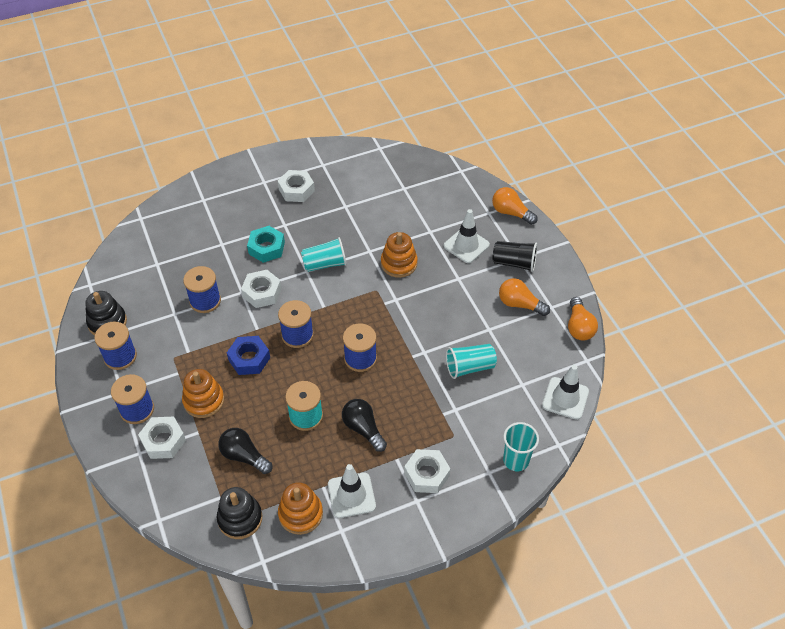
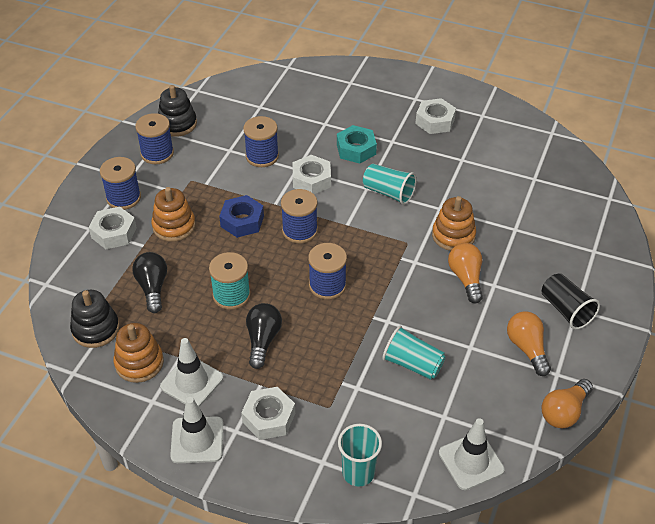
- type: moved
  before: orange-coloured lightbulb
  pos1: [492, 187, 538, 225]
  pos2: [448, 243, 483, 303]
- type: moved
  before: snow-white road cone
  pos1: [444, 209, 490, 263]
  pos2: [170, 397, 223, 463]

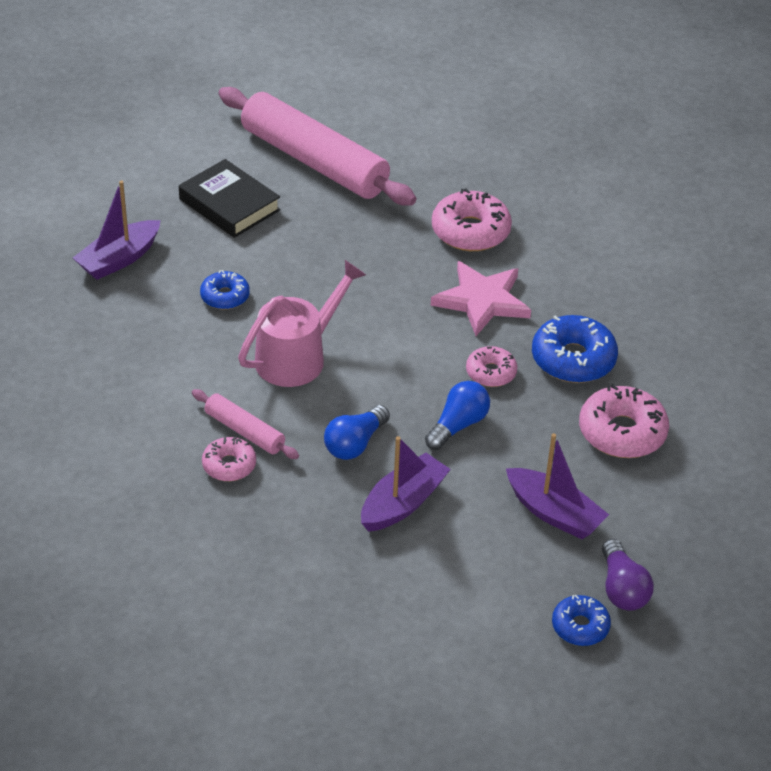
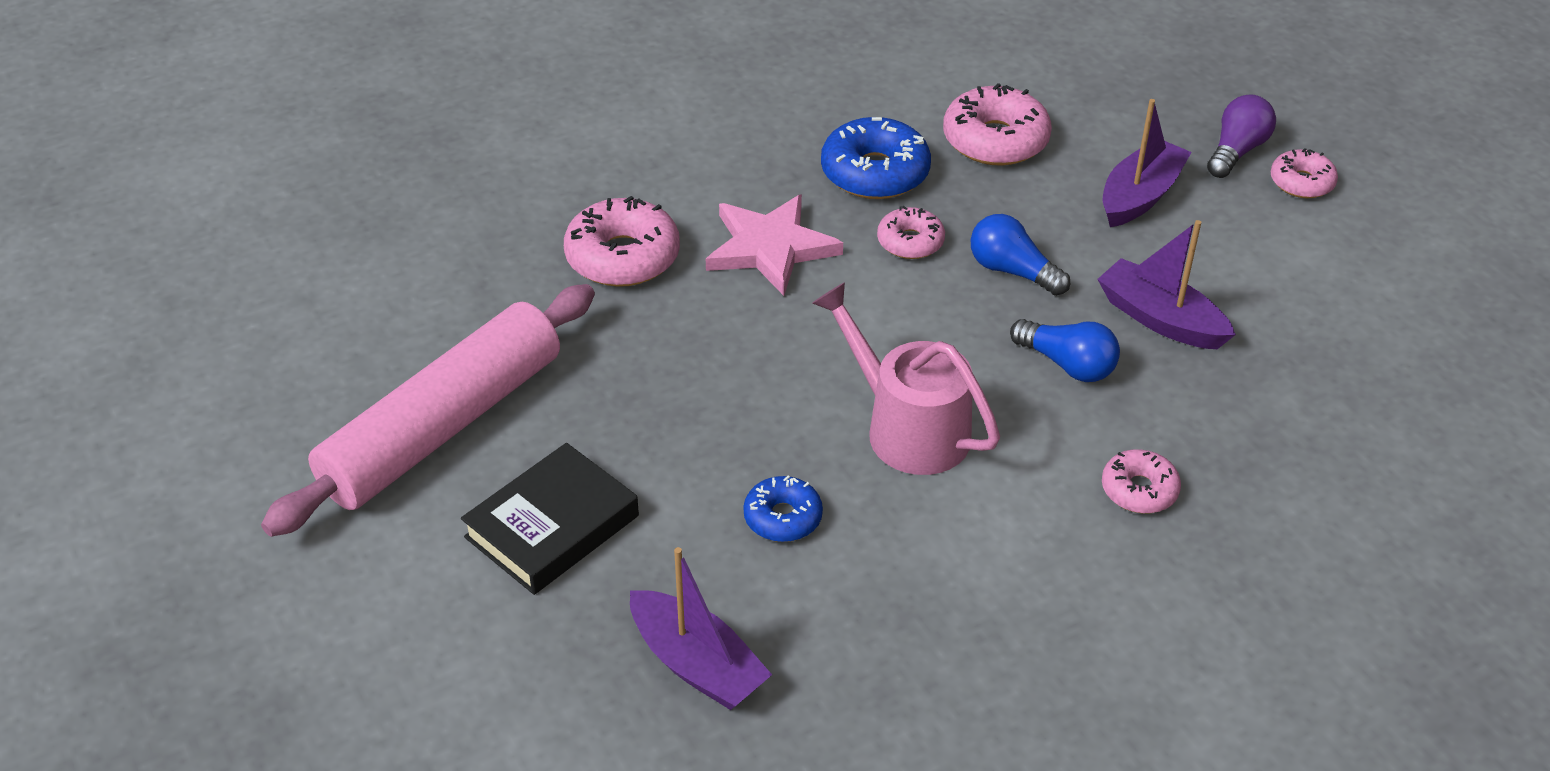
- type: removed
  before: rose-pink rolling pin
  pos1: [192, 389, 299, 459]
- type: turned
  before: royal purple lightbulb
  pos1: [602, 539, 654, 611]
  pos2: [1207, 94, 1276, 178]
  turn: -45
- type: recoloured
  before: blue doughnut
  after: rose-pink doughnut
  pos1: [552, 595, 611, 646]
  pos2: [1270, 148, 1338, 198]

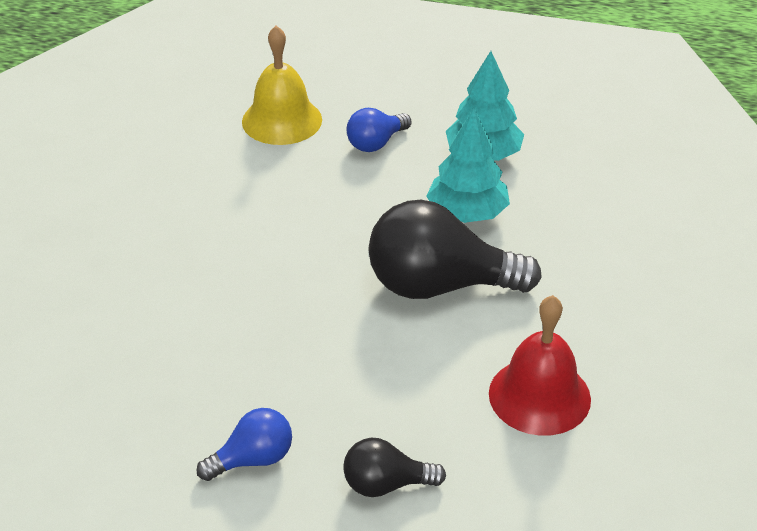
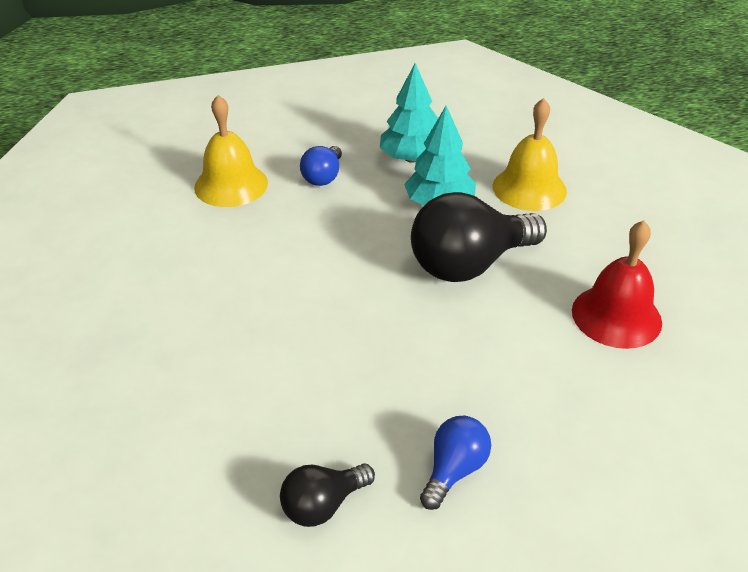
- type: moved
  before: black lightbulb
  pos1: [343, 438, 446, 497]
  pos2: [280, 463, 375, 527]
- type: added
  after: yellow bell
  pos2: [493, 98, 567, 211]

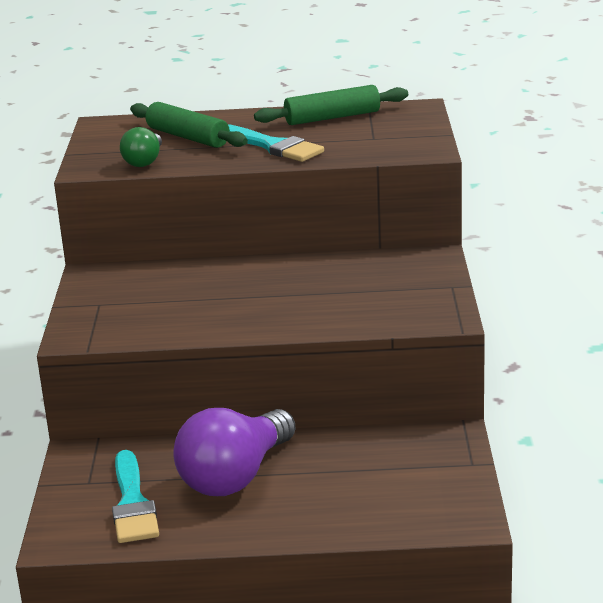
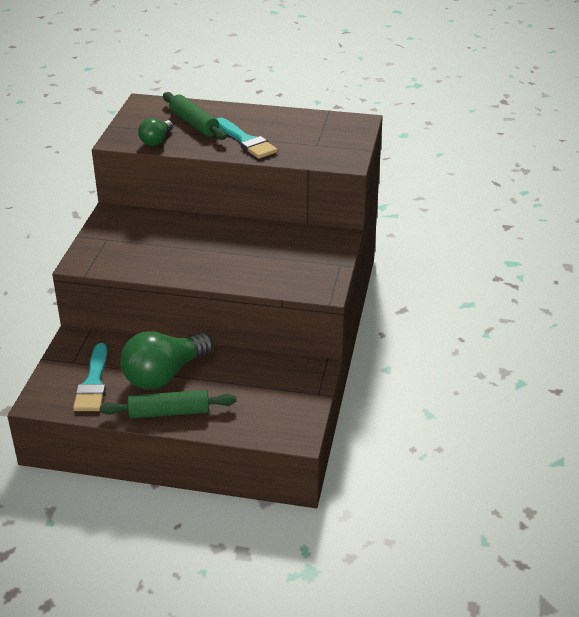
- type: moved
  before: leaf-green rolling pin
  pos1: [254, 85, 408, 125]
  pos2: [100, 390, 237, 419]
- type: recoloured
  before: royal purple lightbulb
  after: leaf-green lightbulb
  pos1: [173, 408, 296, 496]
  pos2: [120, 331, 213, 390]

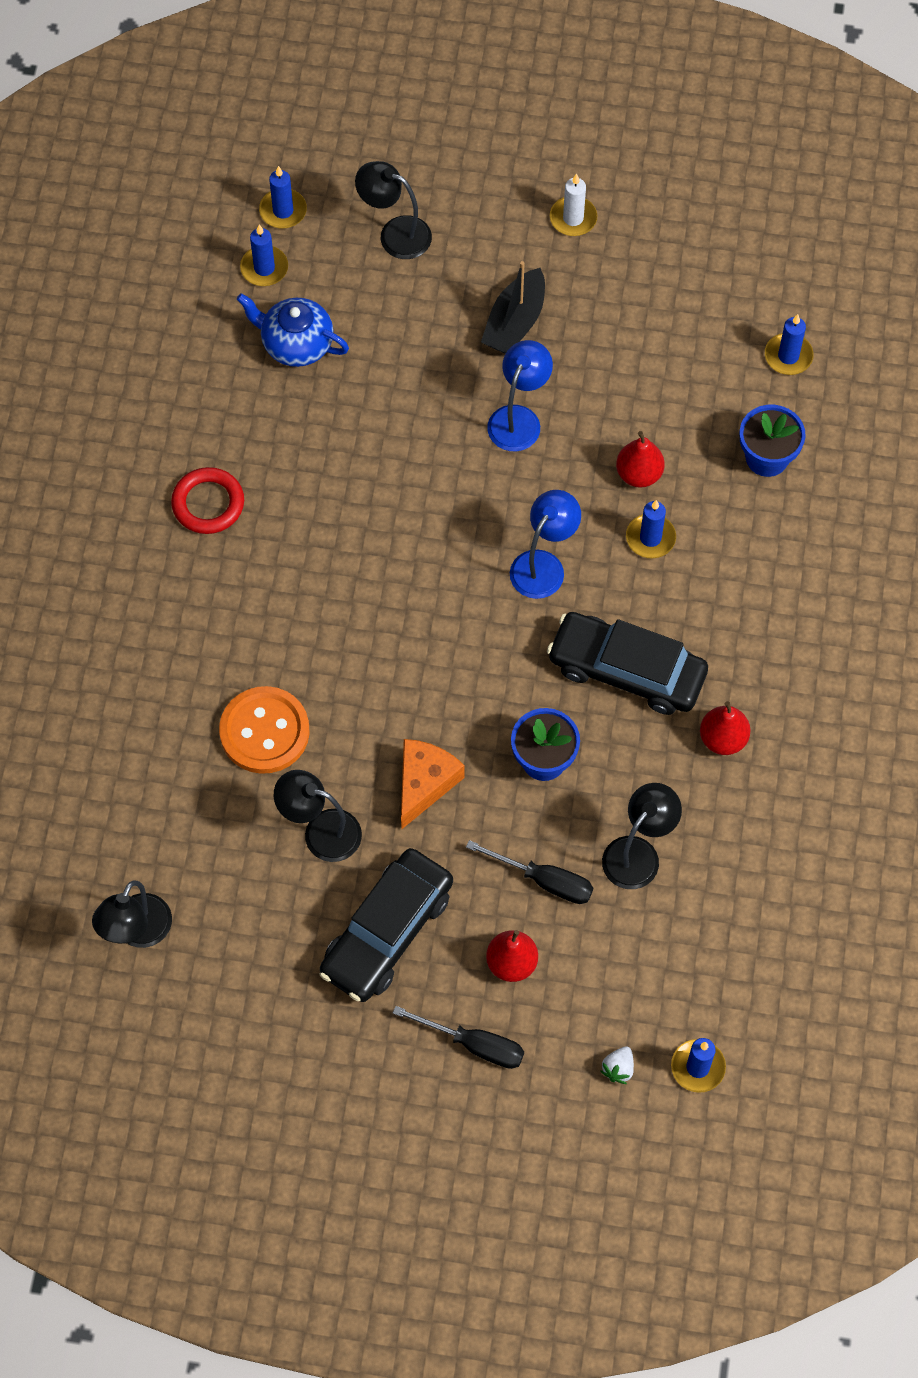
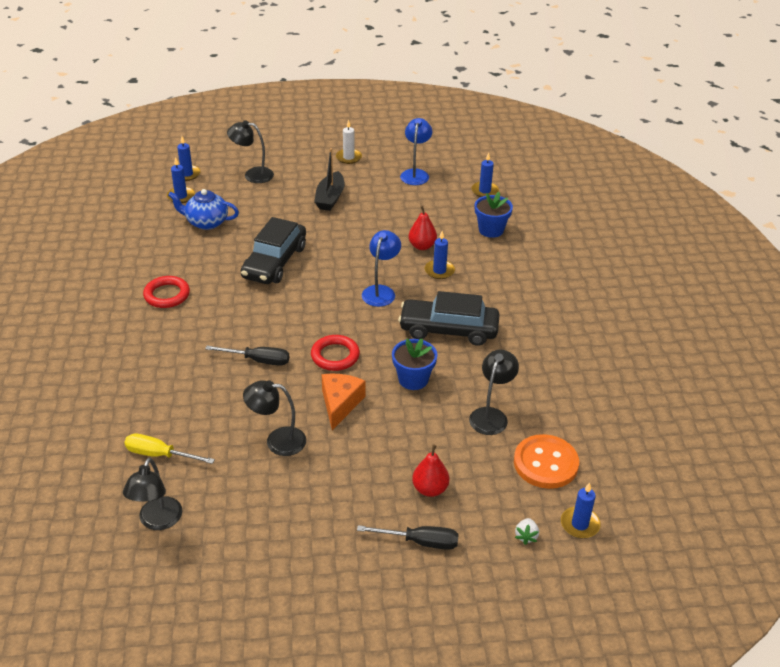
- type: moved
  before: blue lamp
  pos1: [487, 340, 553, 451]
  pos2: [400, 118, 432, 185]
- type: moved
  before: orange-coloured sewing button
  pos1: [219, 686, 310, 774]
  pos2: [514, 434, 579, 489]
- type: removed
  before: red toy pear
  pos1: [700, 701, 751, 755]
- type: moved
  before: black screwdriver
  pos1: [466, 840, 593, 904]
  pos2: [205, 346, 289, 366]
- type: moved
  before: black toy car
  pos1: [319, 848, 453, 1002]
  pos2: [241, 217, 306, 284]
- type: added
  after: red ring
  pos2: [311, 335, 360, 371]
- type: added
  after: yellow screwdriver
  pos2: [124, 434, 215, 464]

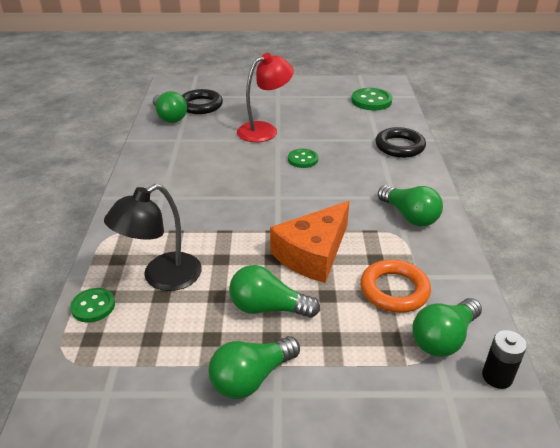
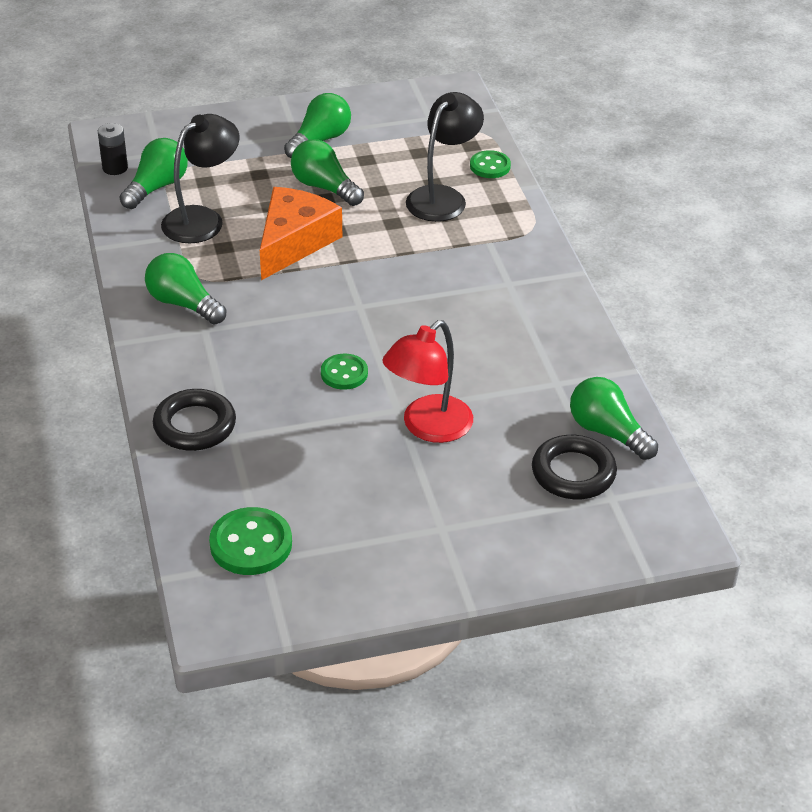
- type: replaced
  before: orange-coloured ring
  after: black lamp
  pos1: [360, 259, 431, 313]
  pos2: [161, 114, 239, 243]
- type: turned
  before: leaf-green lightbulb
  pos1: [229, 265, 320, 318]
  pos2: [291, 139, 364, 206]
  turn: -135

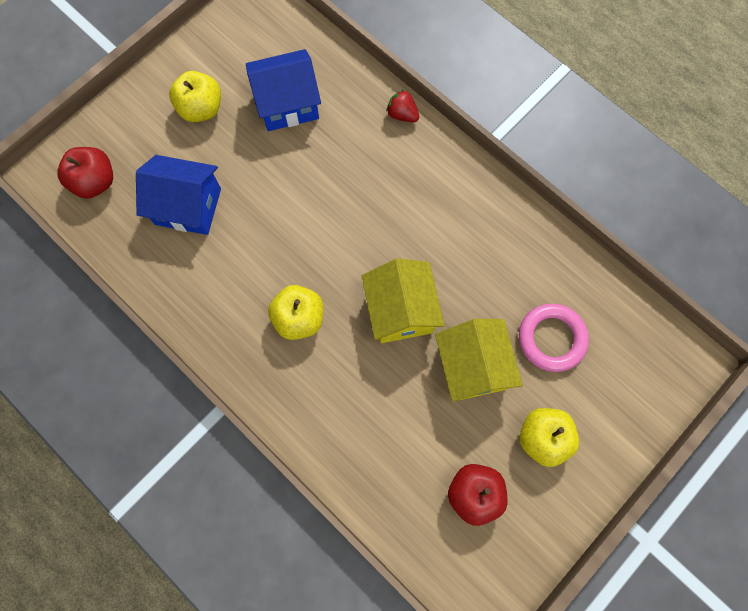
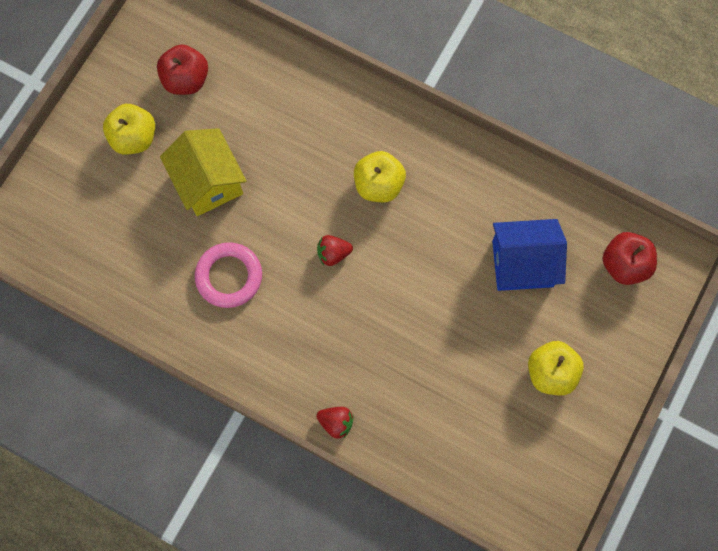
- type: removed
  before: blue house
  pos1: [246, 49, 321, 131]
- type: removed
  before: yellow house
  pos1: [362, 258, 445, 343]
- type: moved
  before: rose-pink ring
  pos1: [519, 304, 589, 372]
  pos2: [195, 242, 262, 308]
- type: added
  after: red strawberry
  pos2: [317, 235, 353, 266]

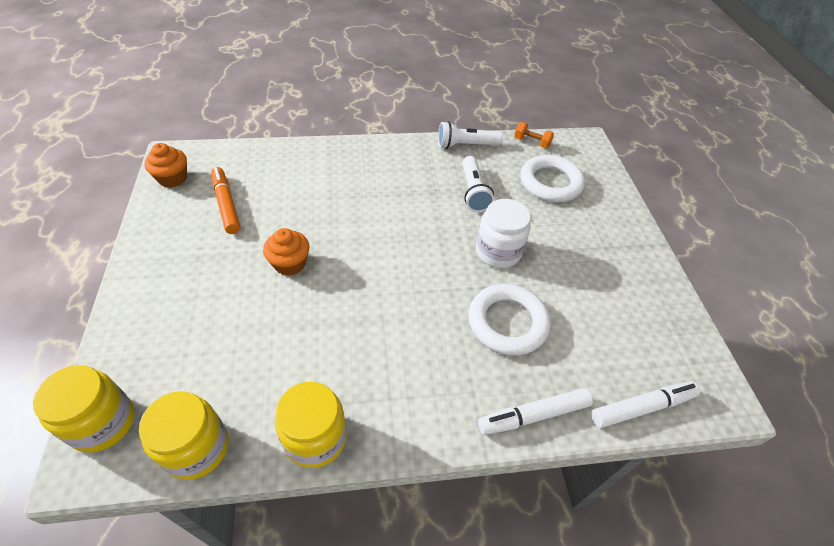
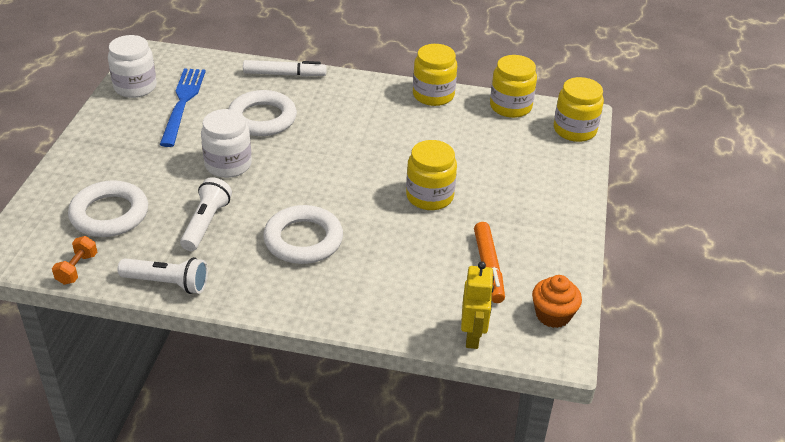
- type: turned
  before: orange-coloured hand weight
  pos1: [514, 122, 554, 148]
  pos2: [52, 236, 97, 285]
  turn: 60
- type: replaced
  before: orange-coloured fairy cake
  after: yellow jam jar
  pos1: [263, 228, 309, 276]
  pos2: [406, 140, 457, 210]
- type: removed
  before: snow-white marker pen
  pos1: [591, 381, 700, 428]
- type: added
  after: snow-white jam jar
  pos2: [108, 35, 157, 98]
- type: added
  after: blue dinner fork
  pos2: [160, 68, 206, 147]
- type: added
  after: snow-white ring
  pos2: [263, 205, 343, 264]
- type: added
  after: yellow robot figure
  pos2: [461, 261, 494, 349]

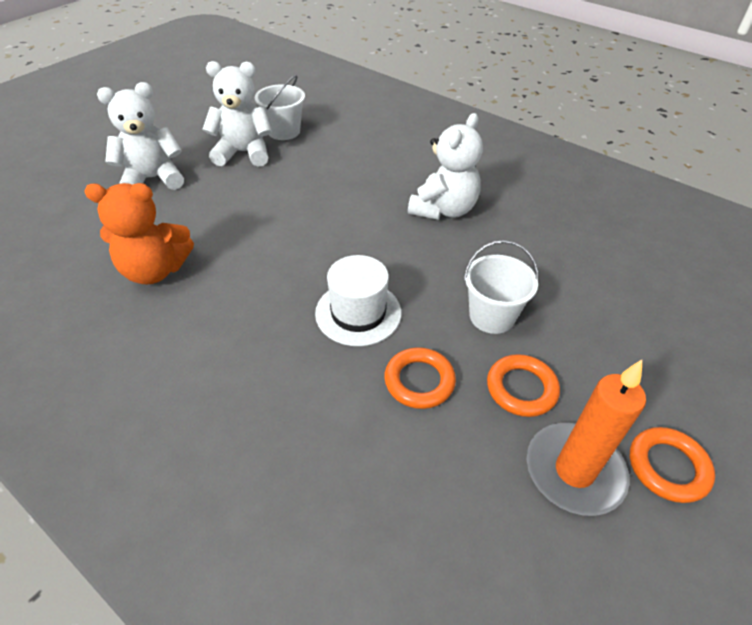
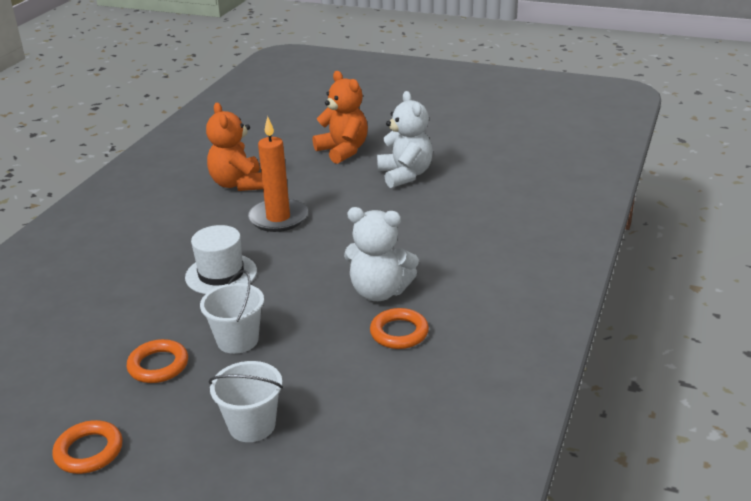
- type: moved
  before: snow-white pail
  pos1: [255, 75, 305, 140]
  pos2: [209, 361, 283, 442]
- type: recoloured
  before: snow-white stuffed bear
  after: orange-coloured stuffed bear
  pos1: [97, 82, 184, 190]
  pos2: [313, 71, 368, 164]
- type: moved
  before: orange-coloured ring
  pos1: [384, 347, 456, 409]
  pos2: [370, 308, 429, 349]
- type: moved
  before: orange-coloured pillar candle
  pos1: [527, 360, 646, 516]
  pos2: [248, 116, 308, 232]

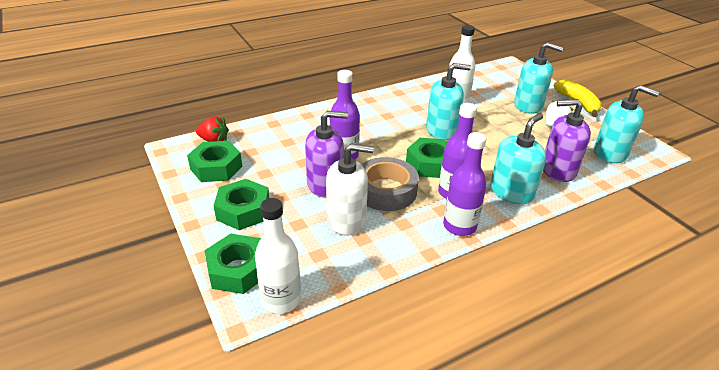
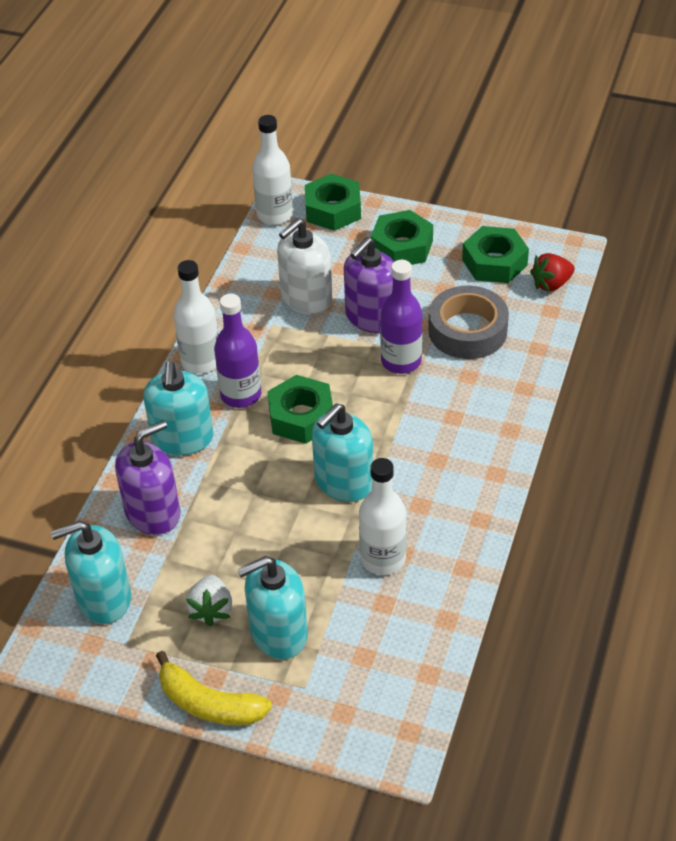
- type: recoloured
  before: royal purple bottle
  after: snow-white bottle
  pos1: [443, 132, 487, 236]
  pos2: [173, 260, 218, 374]
- type: moved
  before: gray roll of tape
  pos1: [361, 157, 419, 211]
  pos2: [428, 285, 509, 359]

